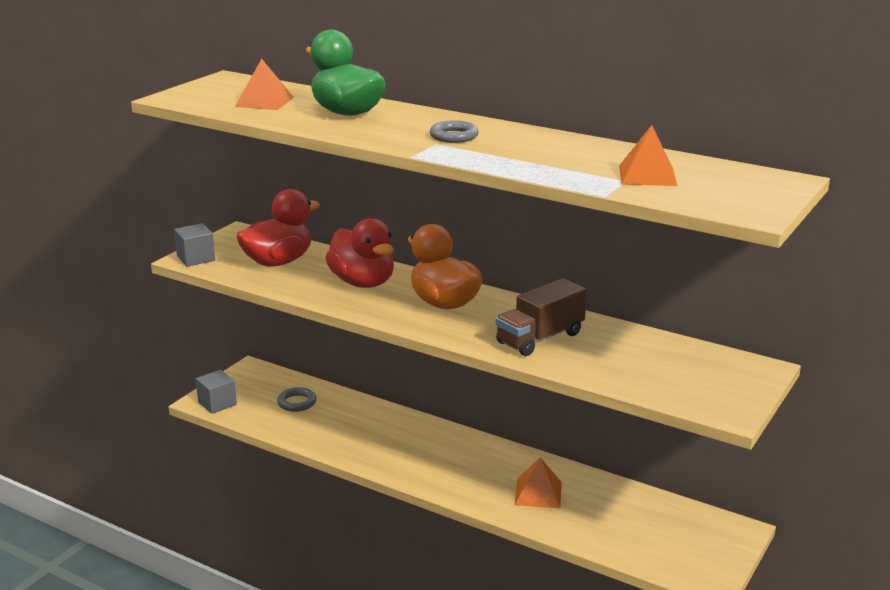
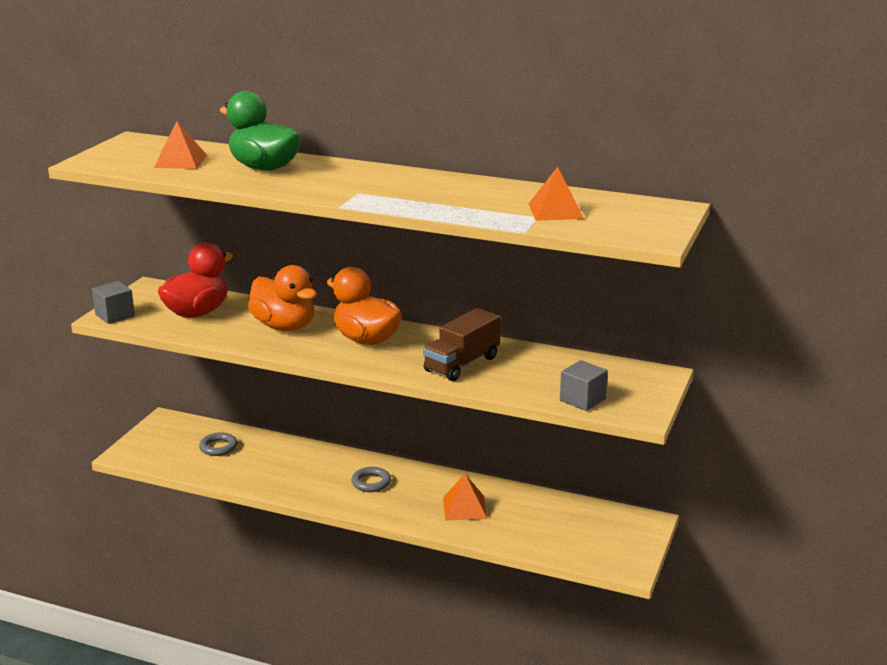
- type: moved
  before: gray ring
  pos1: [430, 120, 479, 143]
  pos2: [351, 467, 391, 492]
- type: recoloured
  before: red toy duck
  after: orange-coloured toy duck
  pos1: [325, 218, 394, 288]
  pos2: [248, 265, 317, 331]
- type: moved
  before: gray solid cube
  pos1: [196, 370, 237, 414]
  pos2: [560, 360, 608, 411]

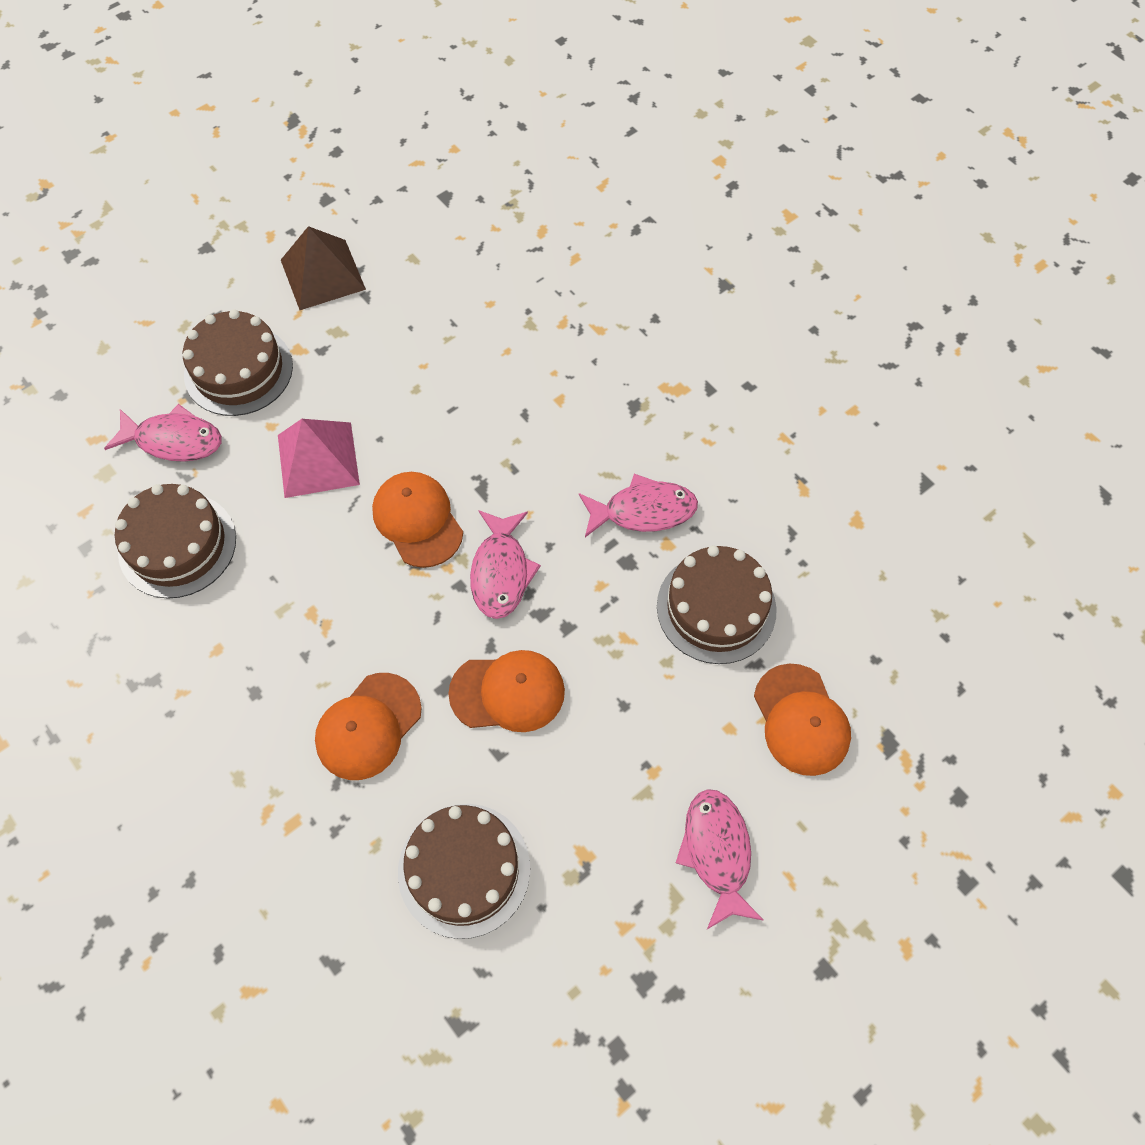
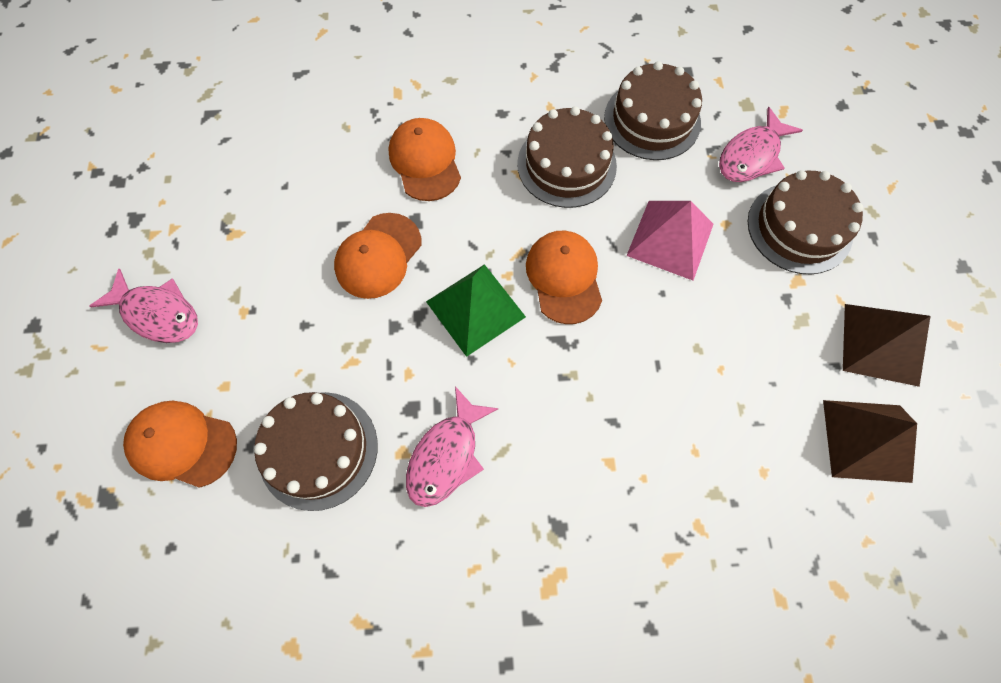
- type: turned
  before: orange-coloured cap
  pos1: [372, 472, 463, 568]
  pos2: [526, 230, 602, 324]
  turn: -105
- type: replaced
  before: rose-pink toy fish
  after: leaf-green pyramid shape
  pos1: [470, 510, 541, 619]
  pos2: [426, 264, 526, 357]
- type: moved
  before: brown gateau
  pos1: [398, 804, 530, 939]
  pos2: [517, 106, 617, 208]
- type: added
  after: brown pyramid shape
  pos2: [823, 400, 917, 483]

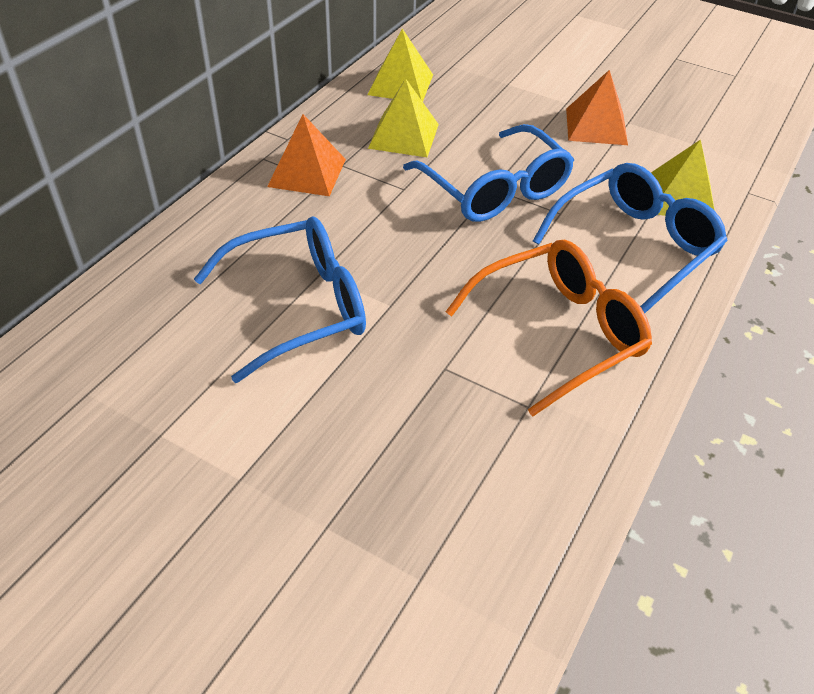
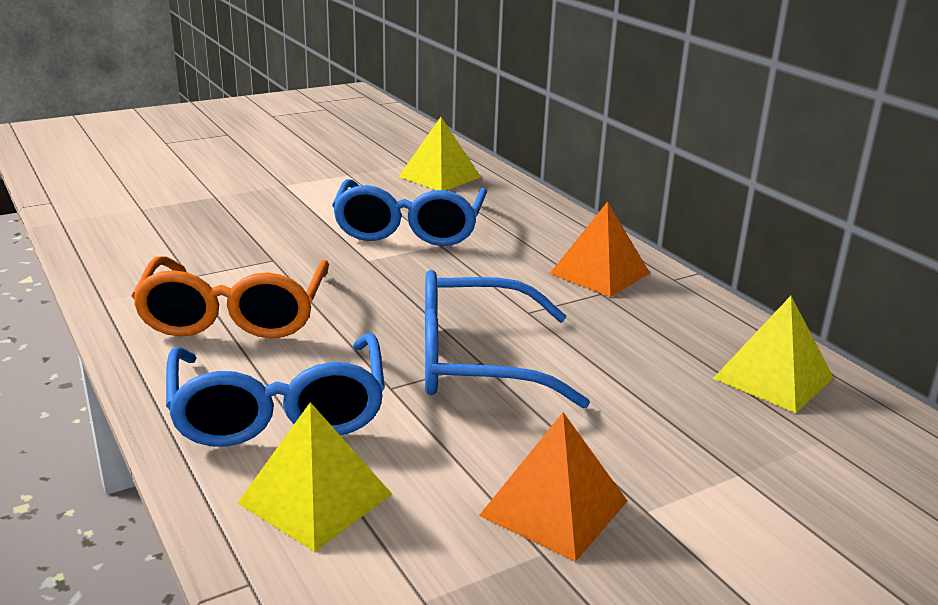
- type: moved
  before: yellow pyramid shape
  pos1: [368, 79, 439, 157]
  pos2: [399, 117, 481, 191]

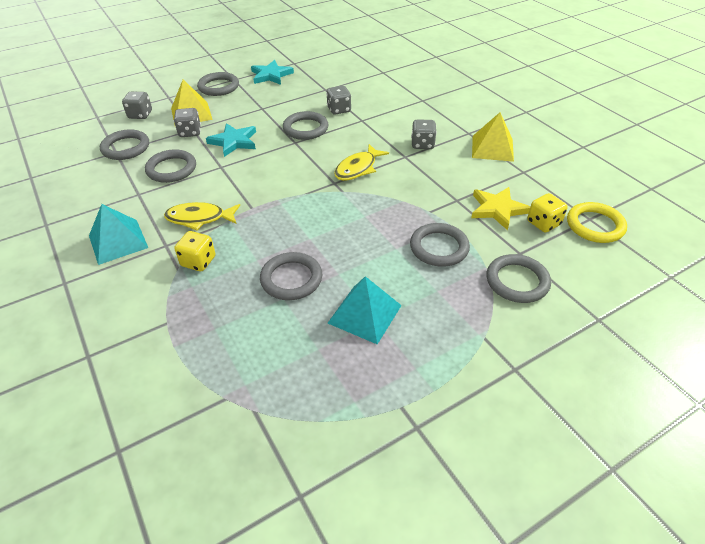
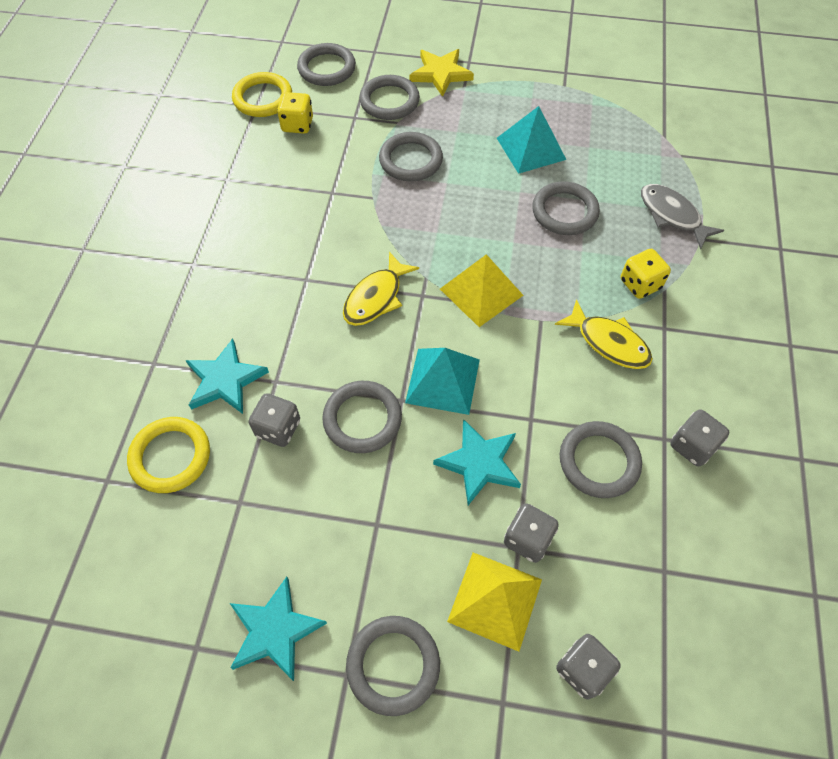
- type: moved
  before: yellow pyramid shape
  pos1: [472, 112, 514, 162]
  pos2: [440, 254, 523, 327]
- type: moved
  before: gray die
  pos1: [411, 119, 437, 149]
  pos2: [670, 410, 729, 466]
- type: moved
  before: gray ring
  pos1: [100, 129, 149, 160]
  pos2: [297, 43, 356, 86]
- type: turned
  before: yellow toy fish
  pos1: [334, 144, 389, 181]
  pos2: [343, 252, 419, 326]
  turn: 135
- type: moved
  before: yellow star
  pos1: [471, 187, 530, 230]
  pos2: [409, 49, 474, 97]
- type: moved
  before: turquoise pyramid shape
  pos1: [89, 204, 148, 265]
  pos2: [405, 348, 480, 415]
- type: added
  after: gray toy fish
  pos2: [641, 184, 724, 250]
- type: added
  after: turquoise star
  pos2: [185, 338, 269, 414]
- type: added
  after: yellow ring
  pos2: [127, 417, 210, 493]

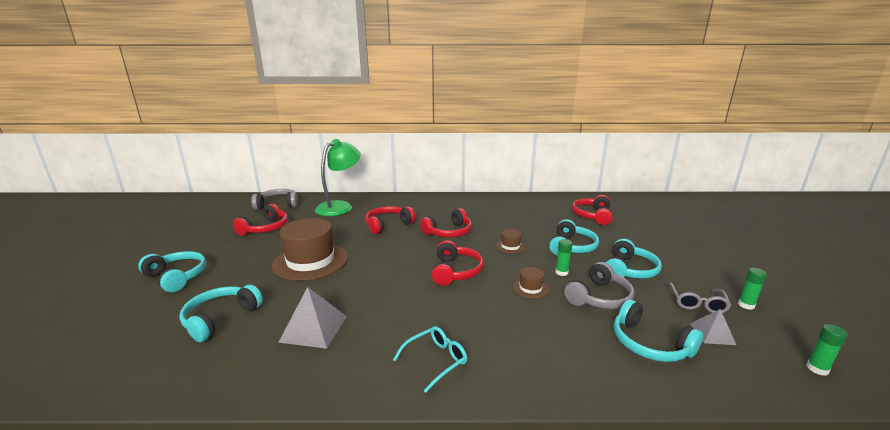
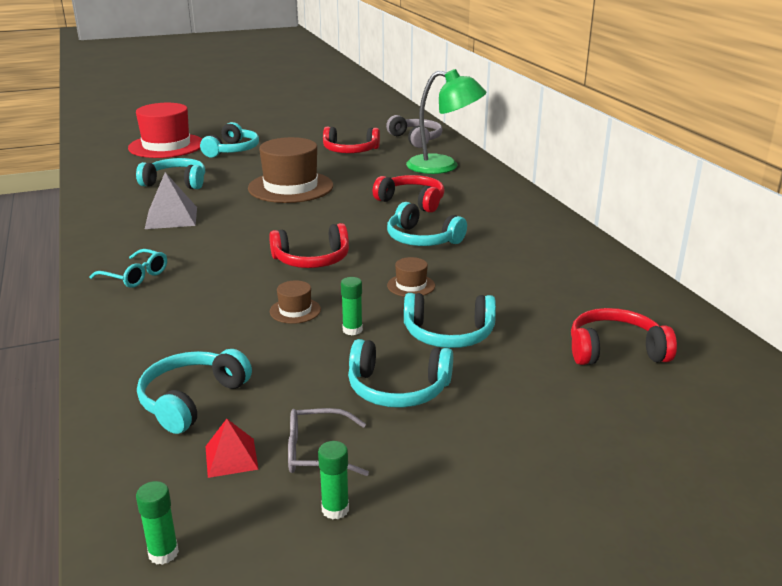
- type: recoloured
  before: red headphones
  after: turquoise headphones
  pos1: [420, 208, 472, 237]
  pos2: [387, 202, 467, 246]
- type: removed
  before: gray headphones
  pos1: [564, 262, 634, 309]
- type: recoloured
  before: gray pyramid shape
  after: red pyramid shape
  pos1: [690, 309, 736, 345]
  pos2: [205, 419, 259, 478]
- type: added
  after: red top hat
  pos2: [128, 103, 202, 158]

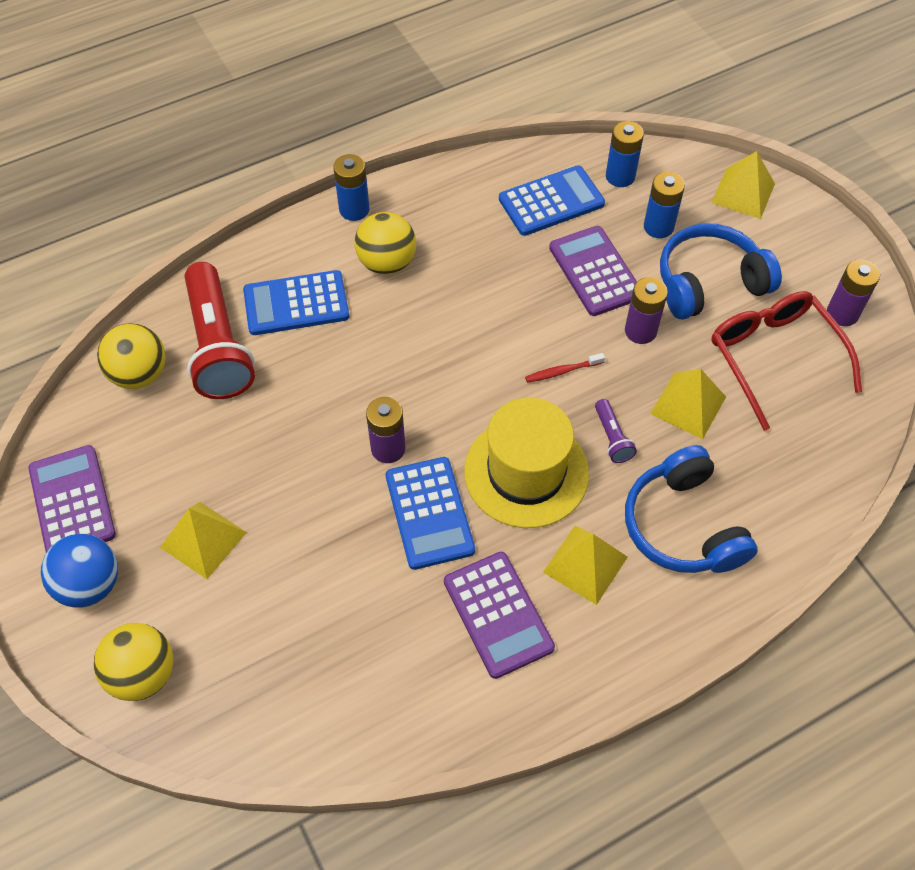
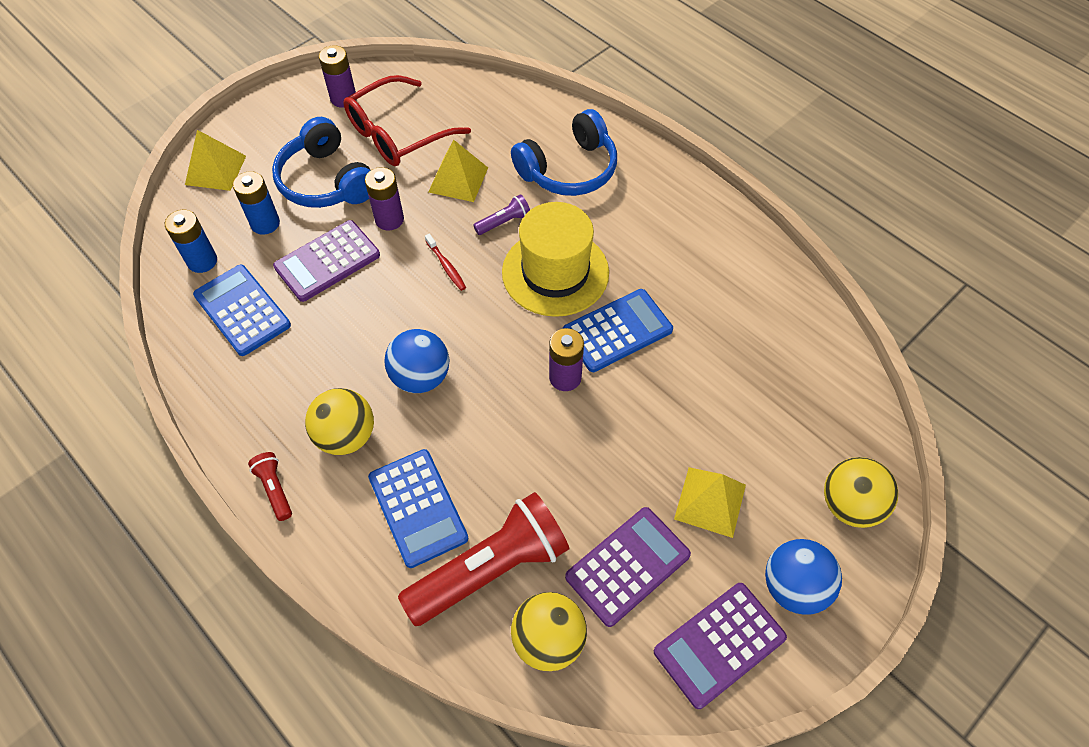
- type: replaced
  before: blue AA battery
  after: red flashlight
  pos1: [333, 154, 369, 221]
  pos2: [248, 452, 292, 521]
- type: removed
  before: yellow pyramid shape
  pos1: [543, 526, 628, 605]
- type: moved
  before: royal purple calculator
  pos1: [444, 552, 555, 679]
  pos2: [565, 507, 691, 627]
- type: added
  after: blue sphere
  pos2: [385, 329, 450, 393]

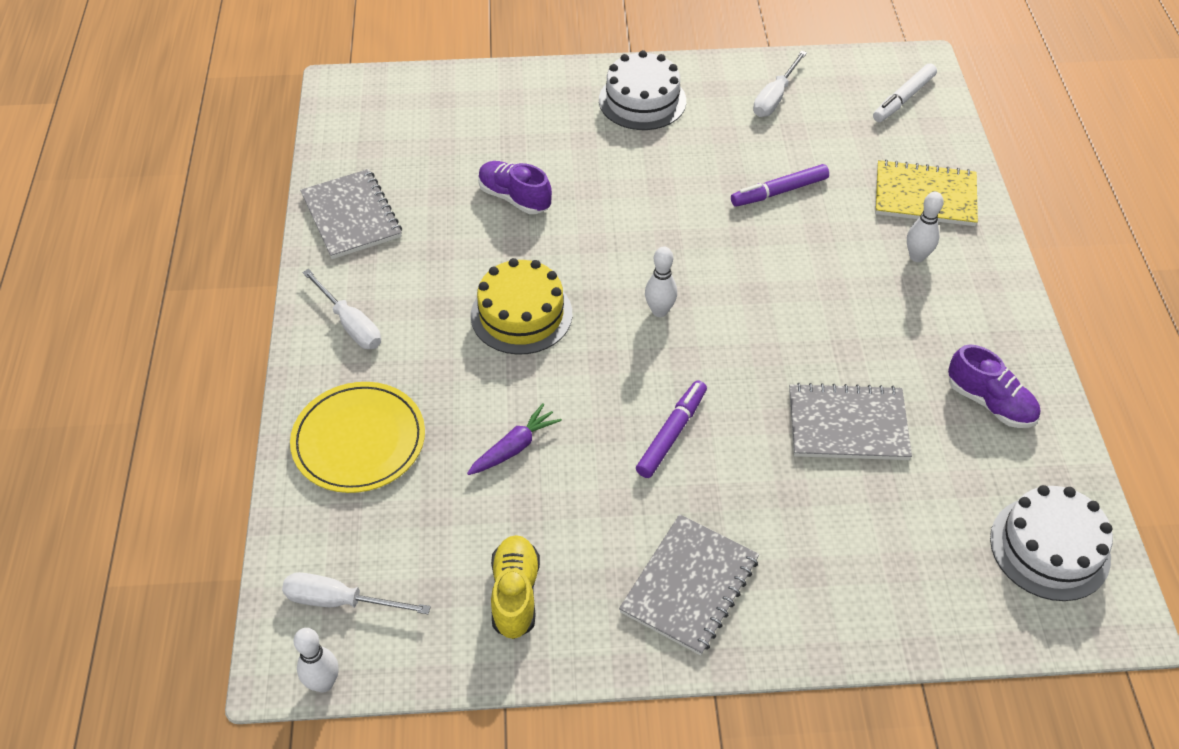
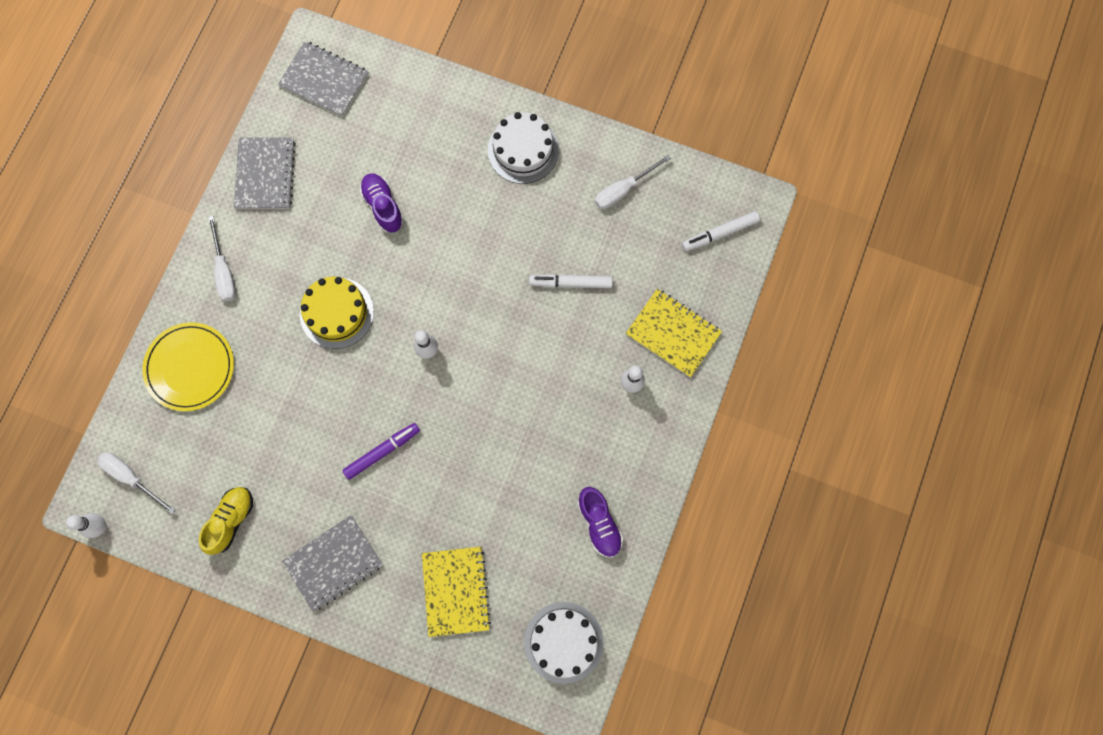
- type: recoloured
  before: royal purple marker pen
  after: snow-white marker pen
  pos1: [731, 164, 829, 207]
  pos2: [529, 274, 613, 288]
- type: moved
  before: gray notebook
  pos1: [789, 383, 912, 460]
  pos2: [278, 41, 369, 117]
- type: removed
  before: royal purple root vegetable
  pos1: [467, 404, 562, 475]
- type: added
  after: yellow notebook
  pos2: [422, 547, 491, 637]

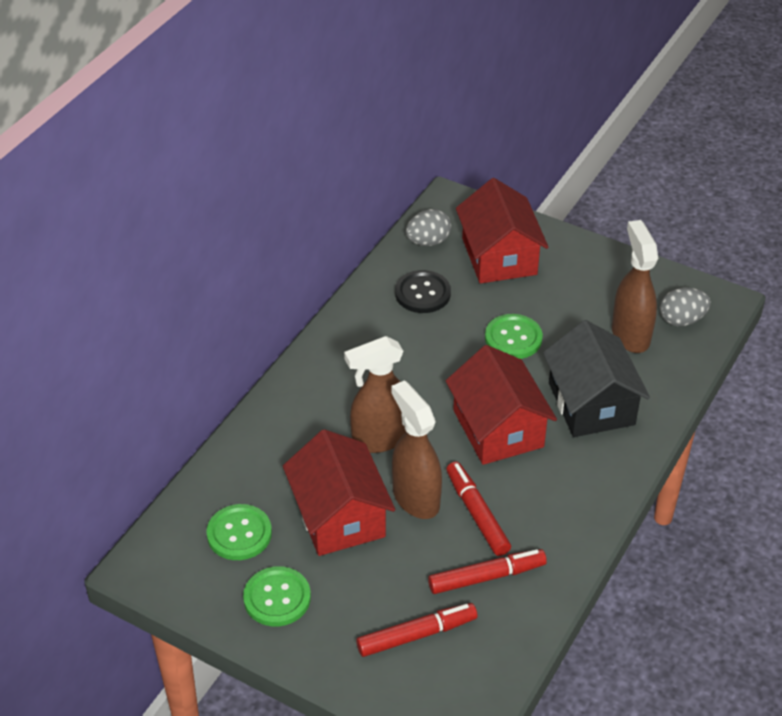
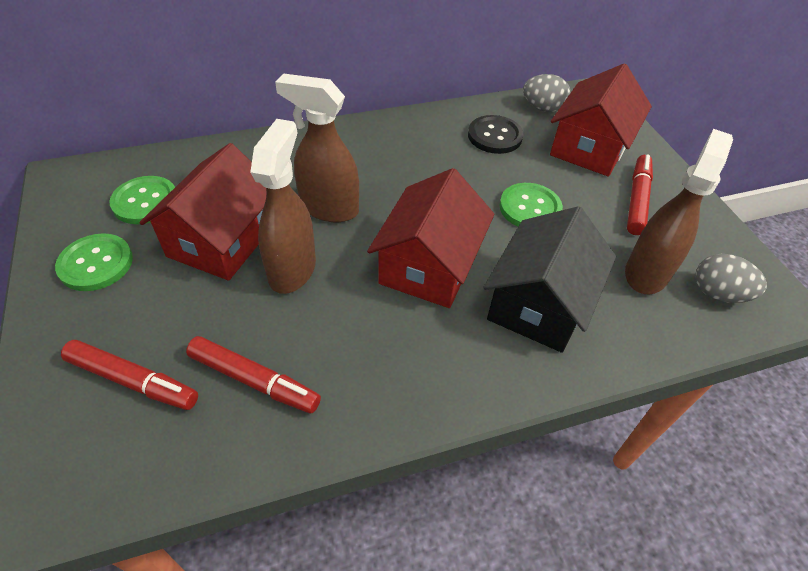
- type: moved
  before: red marker pen
  pos1: [446, 461, 511, 556]
  pos2: [627, 155, 653, 235]

